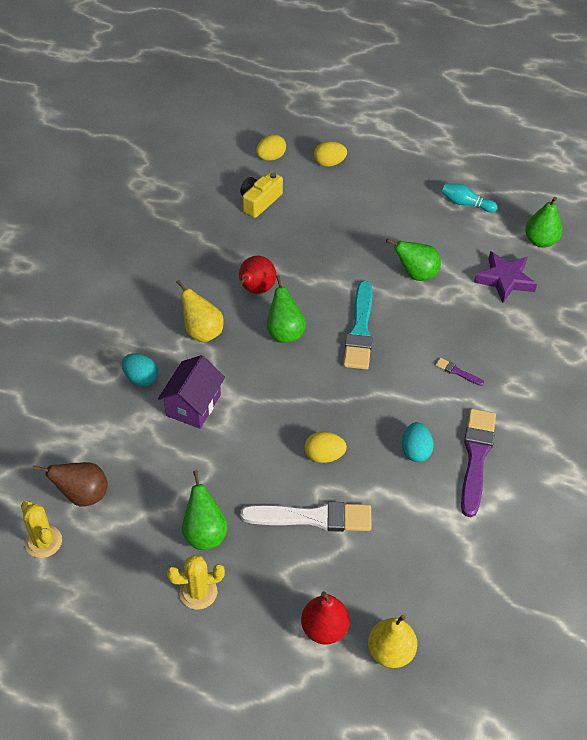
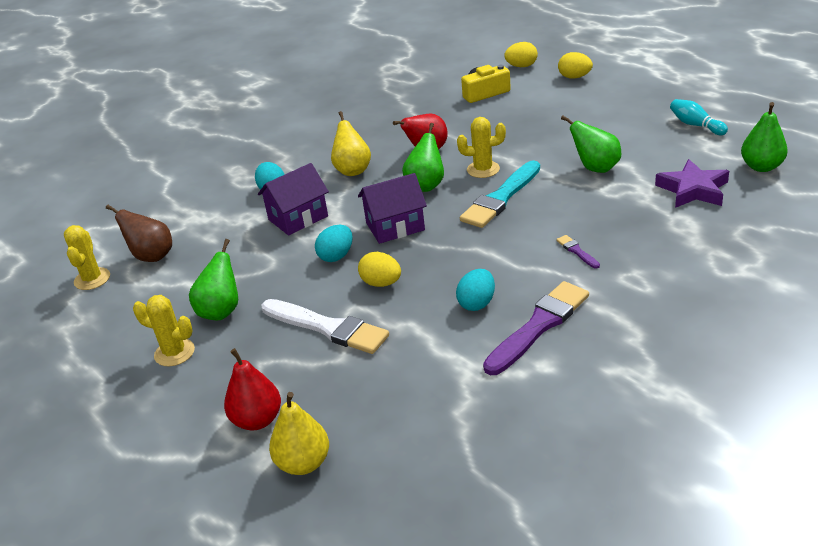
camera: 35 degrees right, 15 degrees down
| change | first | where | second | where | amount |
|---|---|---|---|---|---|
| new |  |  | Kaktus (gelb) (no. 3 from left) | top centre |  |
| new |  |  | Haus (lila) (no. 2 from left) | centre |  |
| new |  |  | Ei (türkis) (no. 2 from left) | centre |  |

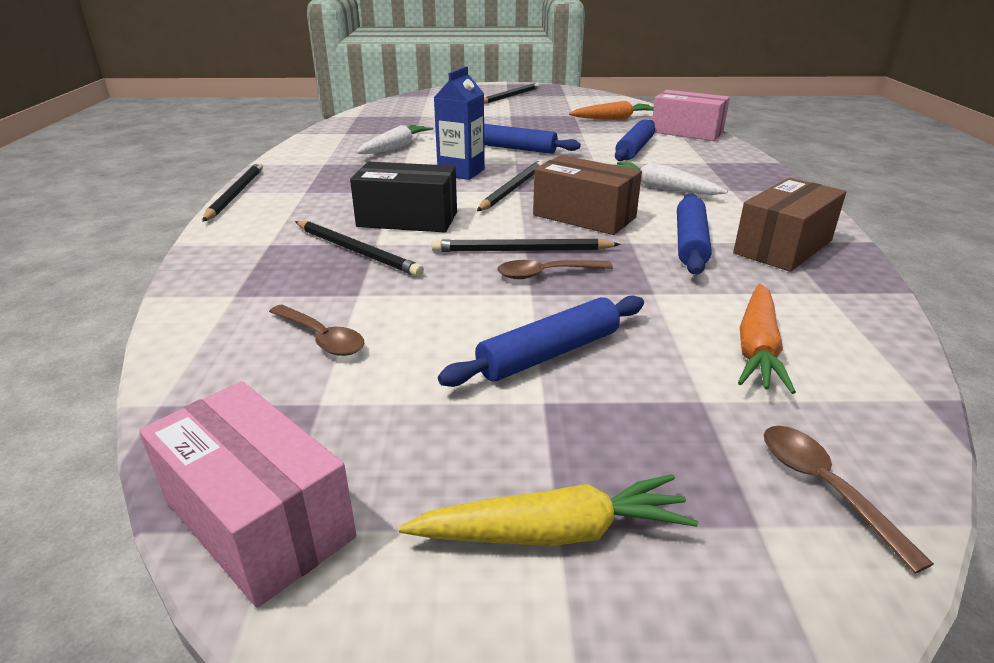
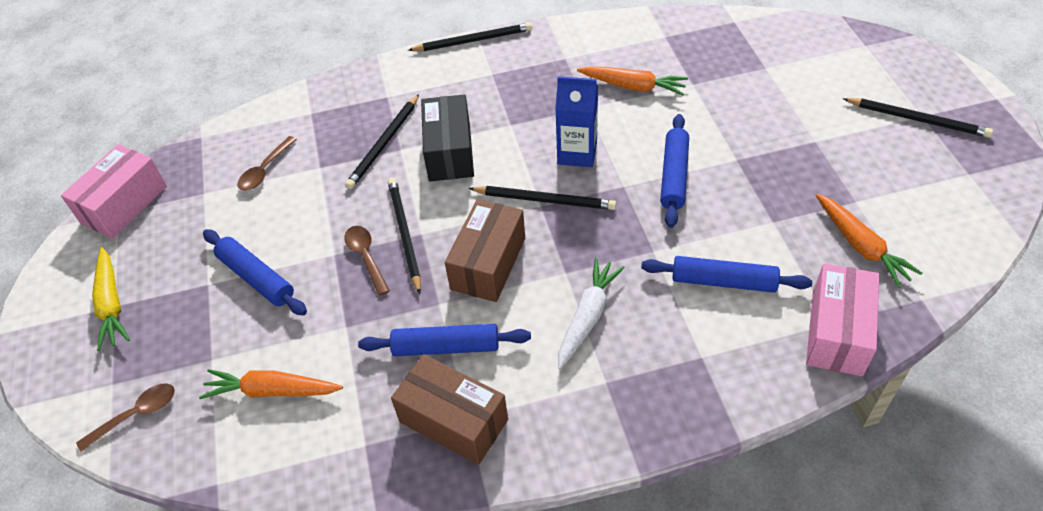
camera: 80 degrees right, 20 degrees up
| change | first | where | second | where | amount |
|---|---|---|---|---|---|
| repainted | Karotte (weiß) (no. 1 from left) | top centre | Karotte (orange) (no. 2 from left) | top centre |  |

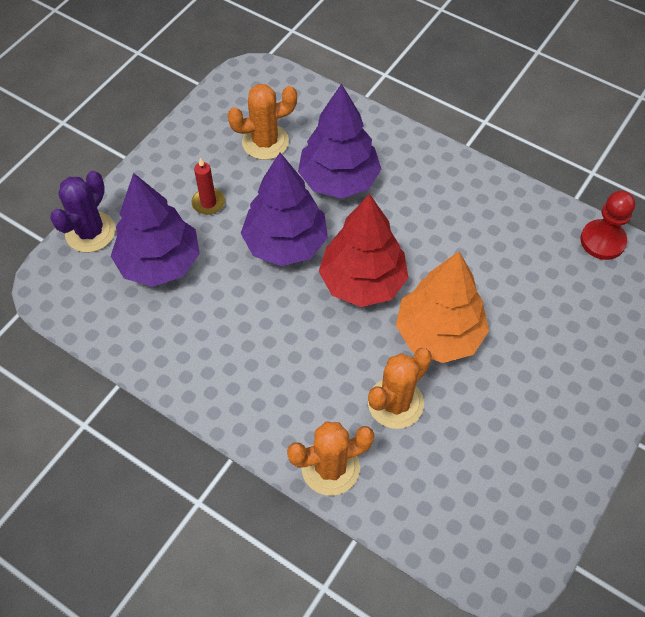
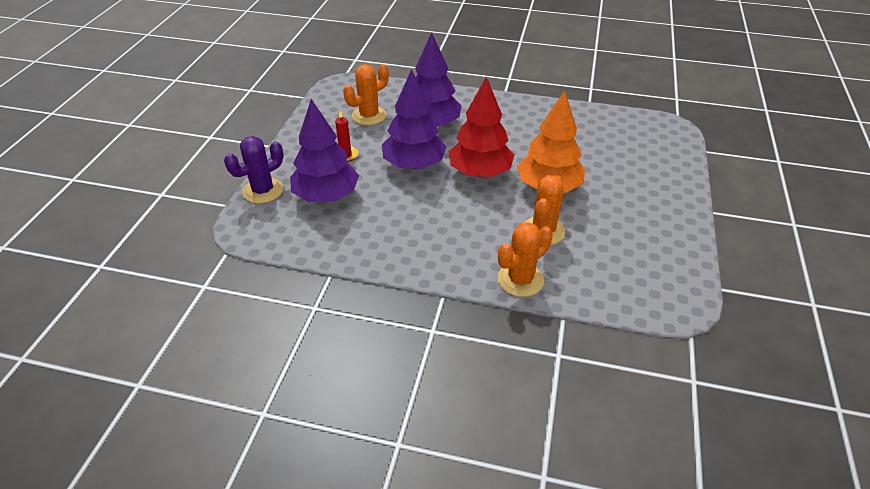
camera: 20 degrees left, 15 degrees down
| change | first | where | second | where | amount |
|---|---|---|---|---|---|
| rotated | Kaktus (lila) | middle left |  | middle left | 45 degrees clockwise |
| gone | Bauer (rot) | middle right |  |  |  |

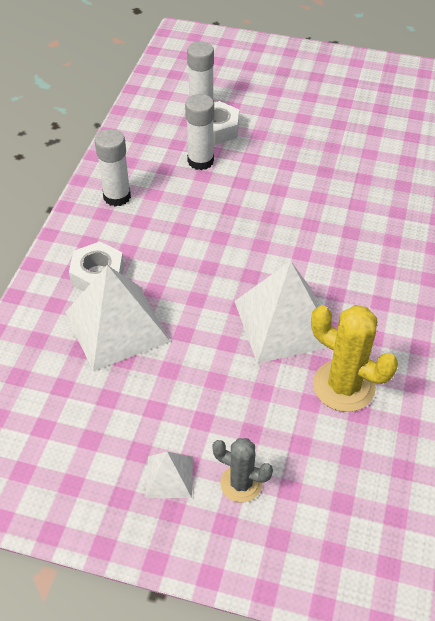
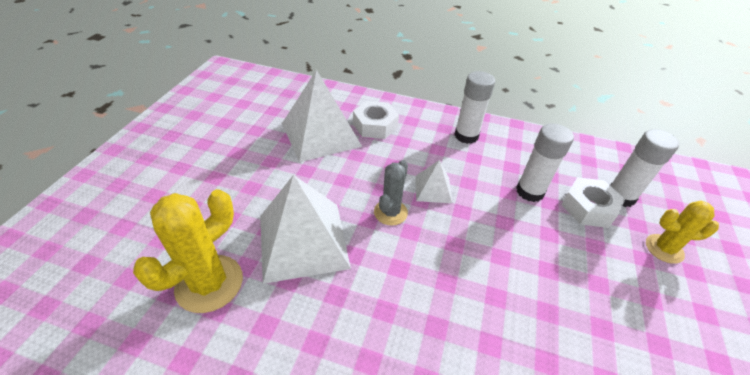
camera: 90 degrees right, 5 degrees down
| change | first | where | second | where | amount |
|---|---|---|---|---|---|
| shifted | Kaktus (grau) | bottom centre |  | centre |  |
| shifted | Pyramide (weiß) (no. 2 from left in the first image) | bottom centre | Pyramide (weiß) (no. 3 from left) | centre |  |
| new |  |  | Kaktus (gelb) (no. 2 from left) | middle right |  |

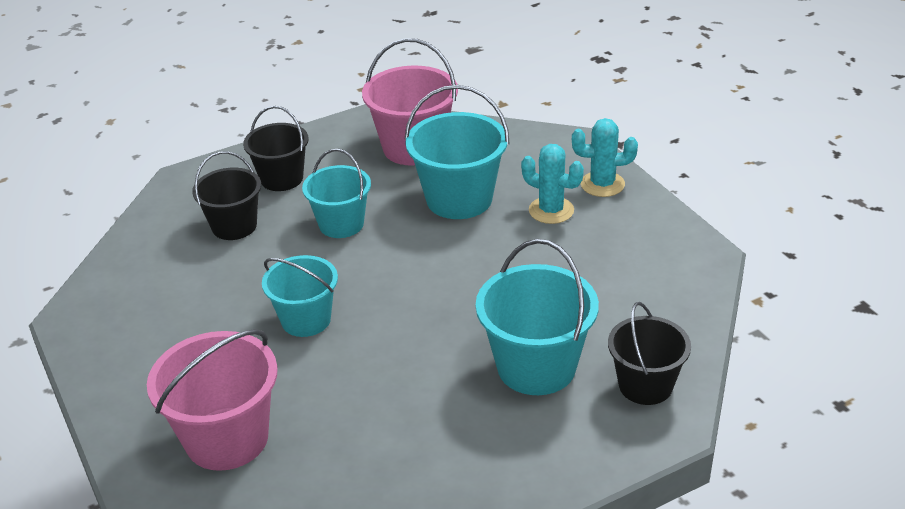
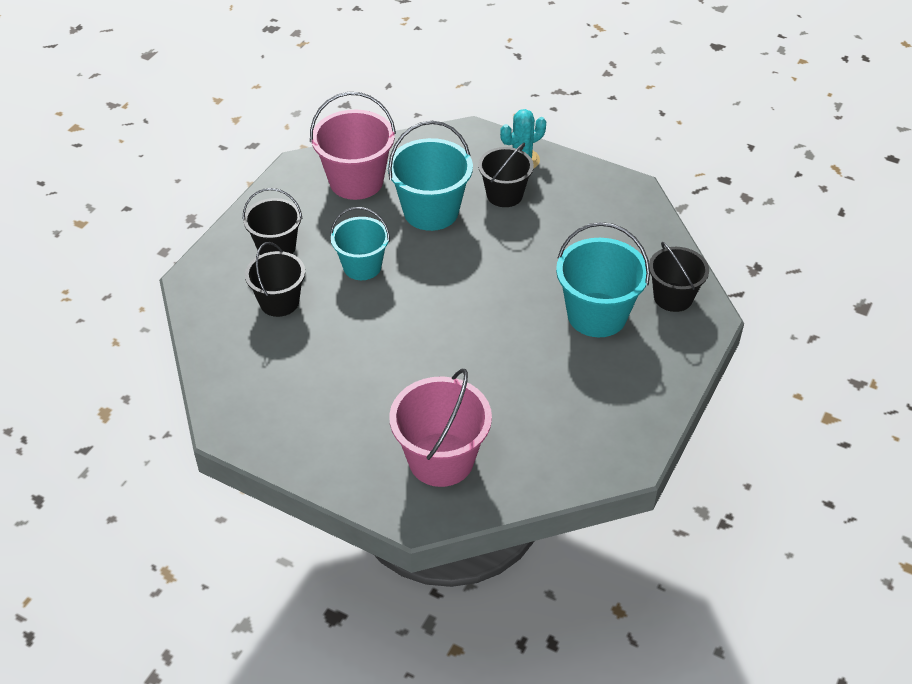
camera: 35 degrees left, 10 degrees up
| change | first | where | second | where | amount |
|---|---|---|---|---|---|
| swapped | Kaktus (türkis) (no. 1 from left) | centre | Eimer (schwarz) (no. 3 from left) | top centre |  |
| gone | Eimer (türkis) (no. 1 from left) | middle left |  |  |  |

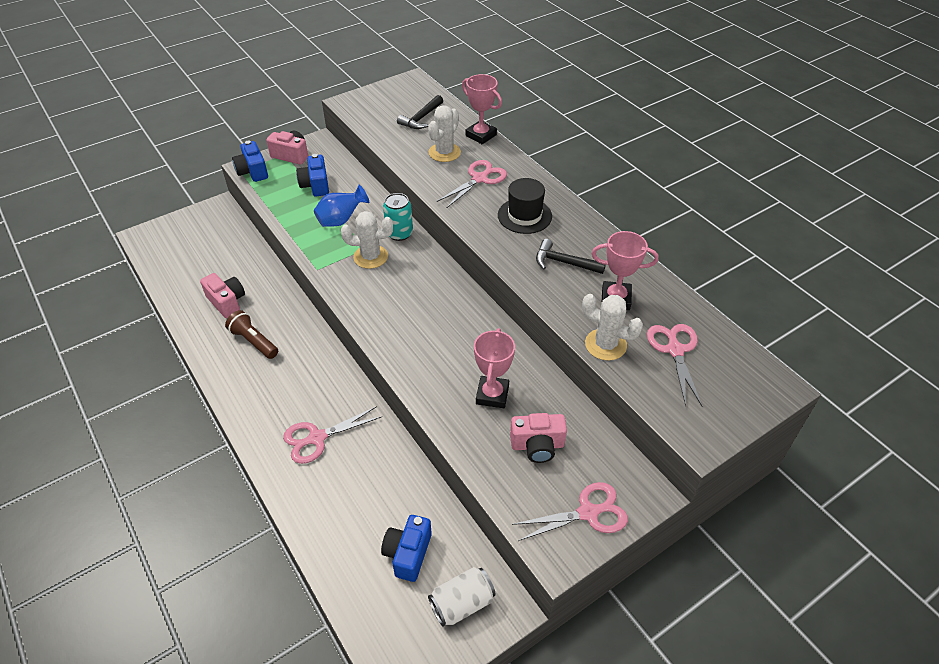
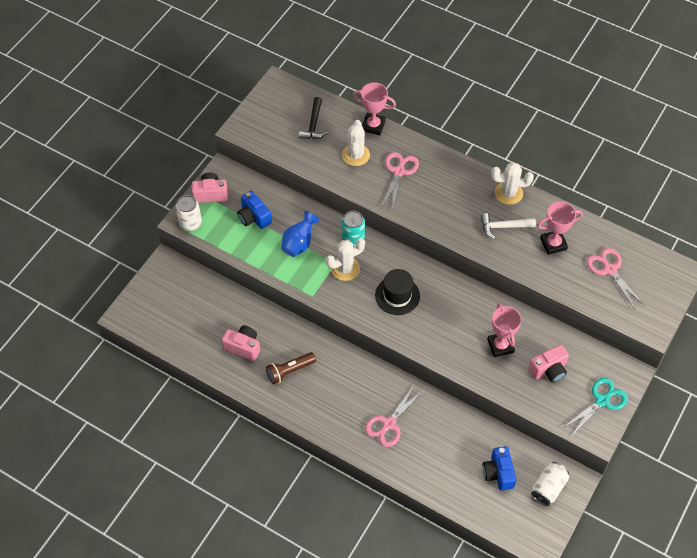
camera: 25 degrees left, 10 degrees up
| change | first | where | second | where | amount |
|---|---|---|---|---|---|
| swapped | Kamera (blau) (no. 1 from left) | top left | Dose (weiß) (no. 1 from left) | middle left |  |
| shifted | Hut (schwarz) | top centre |  | centre |  |
| repainted | Hammer (schwarz) (no. 2 from left) | centre | Hammer (weiß) | middle right |  |
| shifted | Kaktus (weiß) (no. 3 from left) | centre |  | top right |  |
| rotated | Taschenlampe (braun) | middle left |  | centre | 45 degrees counterclockwise |
| repainted | Schere (rosa) (no. 3 from left) | bottom centre | Schere (türkis) | bottom right |  |

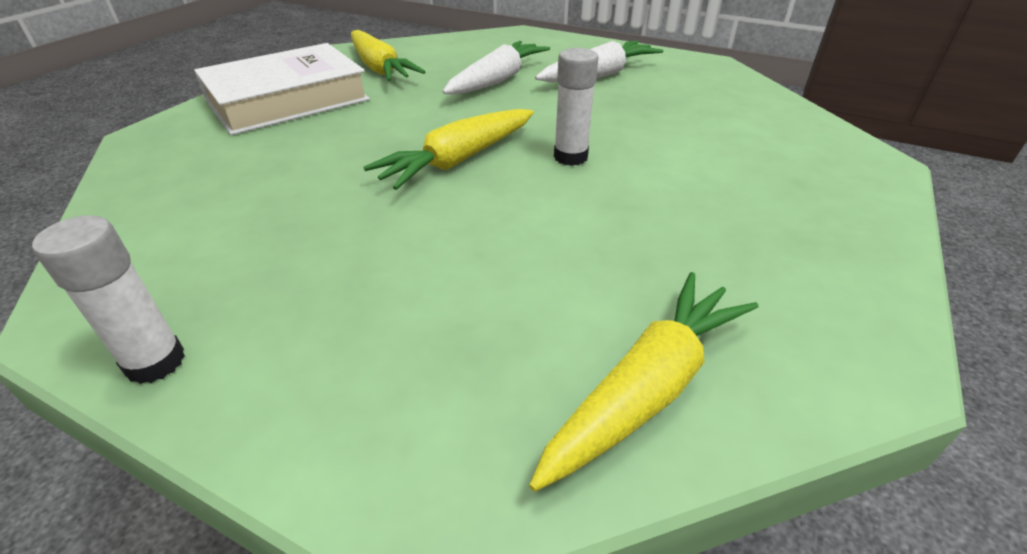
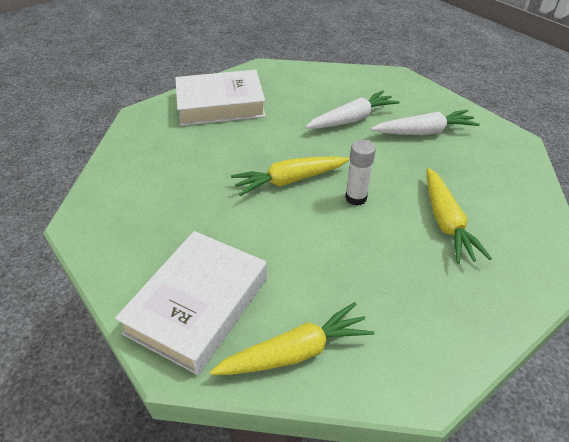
camera: 25 degrees right, 5 degrees up
| change | first | where | second | where | amount |
|---|---|---|---|---|---|
| shifted | Karotte (gelb) (no. 1 from left in the first image) | top centre | Karotte (gelb) (no. 3 from left) | middle right |  |
| gone | Klebestift (weiß) (no. 1 from left) | middle left |  |  |  |
| new |  |  | Buch (weiß) (no. 1 from left) | bottom centre |  |

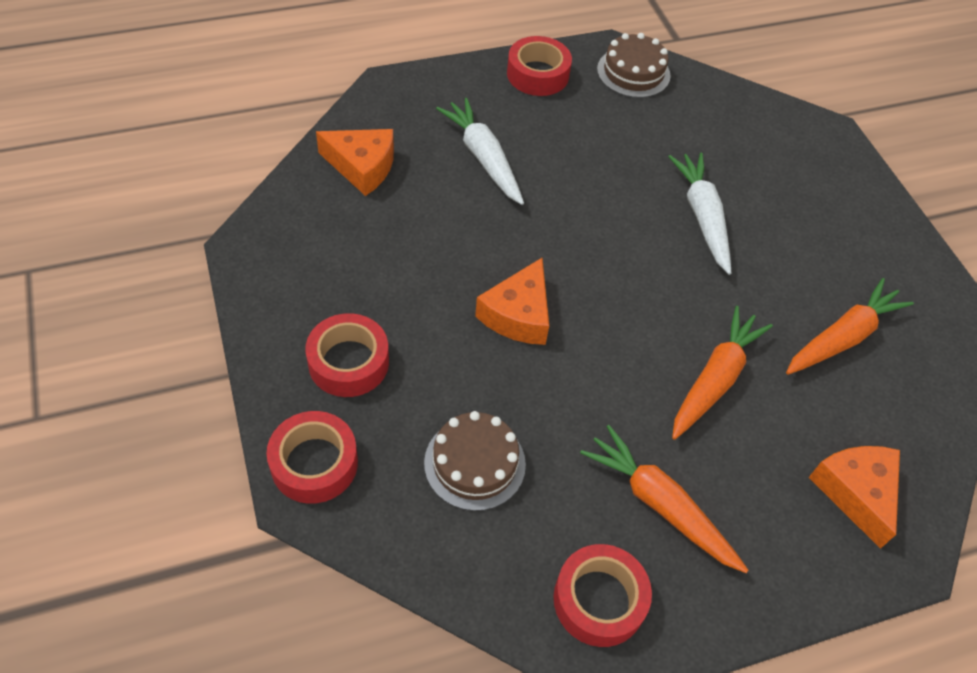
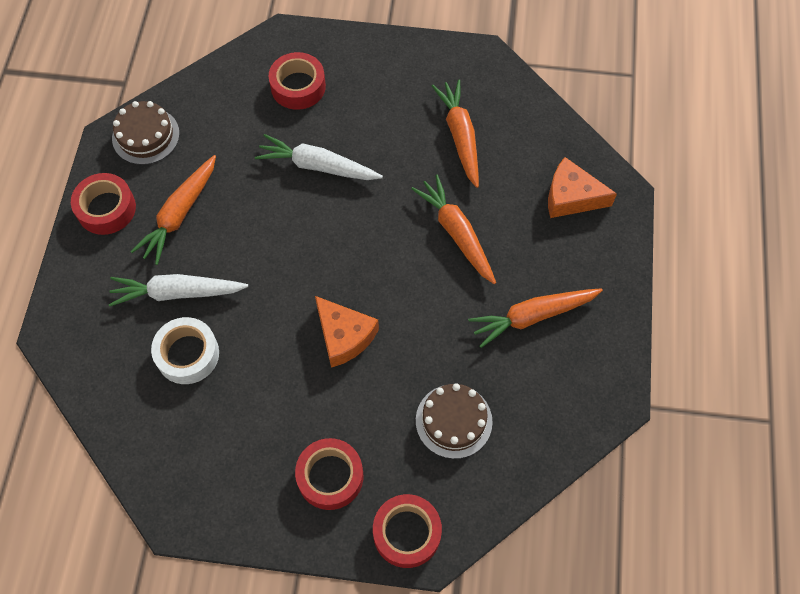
camera: 60 degrees left, 10 degrees up
| change | first | where | second | where | amount |
|---|---|---|---|---|---|
| gone | Käse (orange) (no. 1 from left) | top centre |  |  |  |
| shifted | Klebeband (rot) (no. 4 from left in the first image) | bottom centre | Klebeband (rot) (no. 2 from left) | top centre |  |
| new |  |  | Karotte (orange) (no. 1 from left) | middle left |  |
| new |  |  | Klebeband (weiß) | middle left |  |

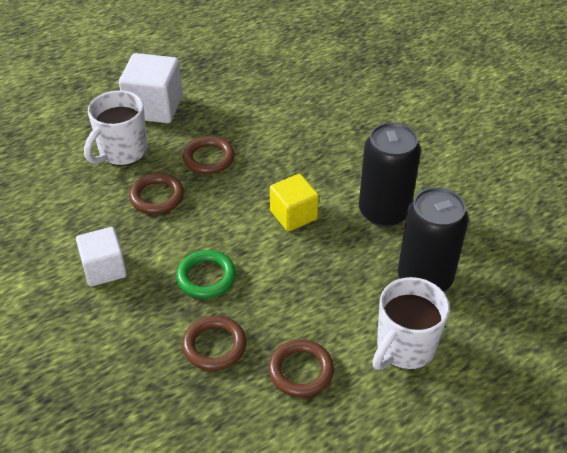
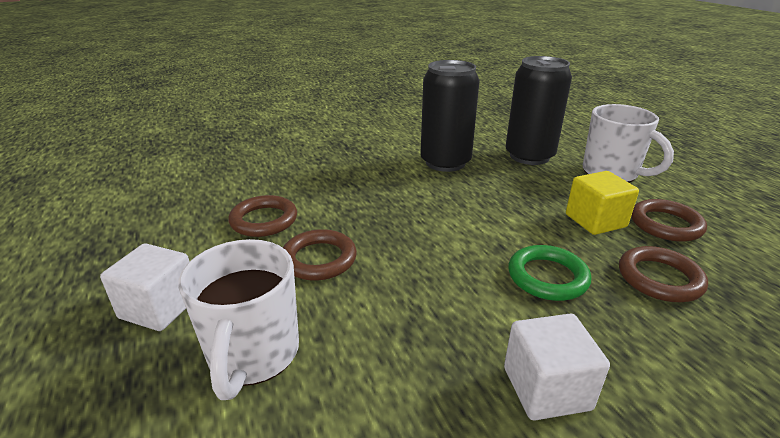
camera: 80 degrees left, 15 degrees down
| change | first | where | second | where | amount |
|---|---|---|---|---|---|
| scaled | Kubus (weiß) (no. 2 from left in the first image) | top left | Kubus (weiß) (no. 1 from left) | middle left | x0.67 |
| rotated | Tasse (weiß) (no. 1 from left) | top left |  | bottom left | 45 degrees clockwise |
| shifted | Ring (braun) (no. 1 from left) | middle left |  | centre |  |
| shifted | Kubus (gelb) | centre |  | middle right |  |

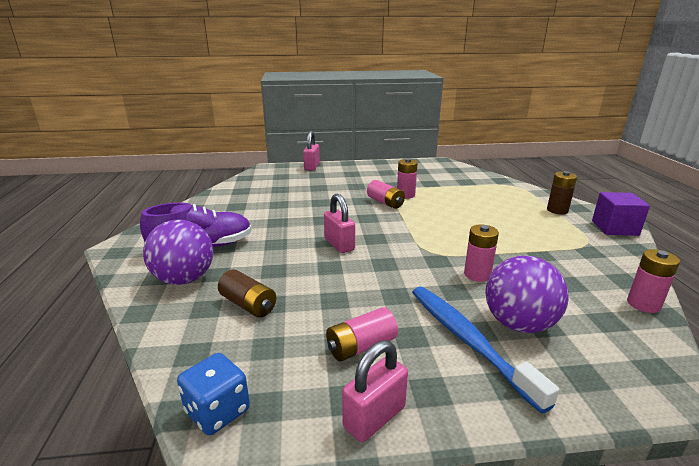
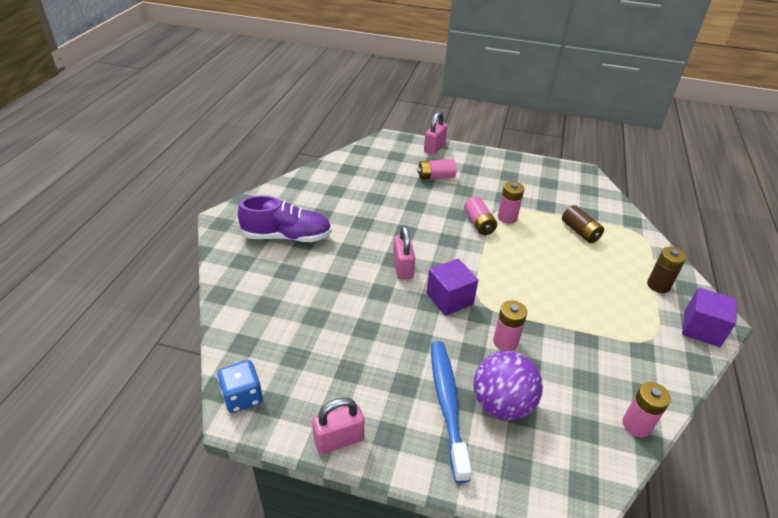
camera: 20 degrees right, 15 degrees up
| change | first | where | second | where | amount |
|---|---|---|---|---|---|
| gone | Ball (lila) (no. 1 from left) | middle left |  |  |  |
| shifted | Batterie (braun) (no. 1 from left) | centre |  | middle right |  |
| shifted | Batterie (rosa) (no. 1 from left) | bottom centre |  | top centre |  |
| new |  |  | Kubus (lila) (no. 1 from left) | centre |  |

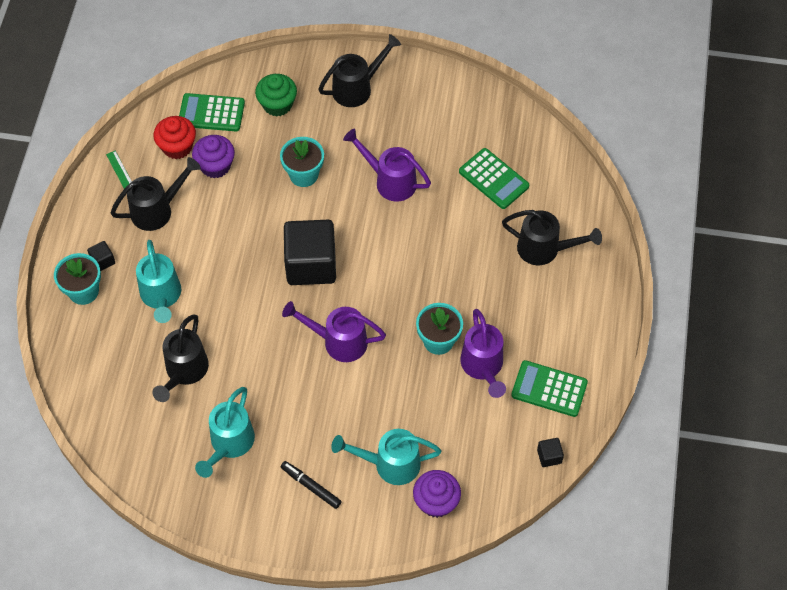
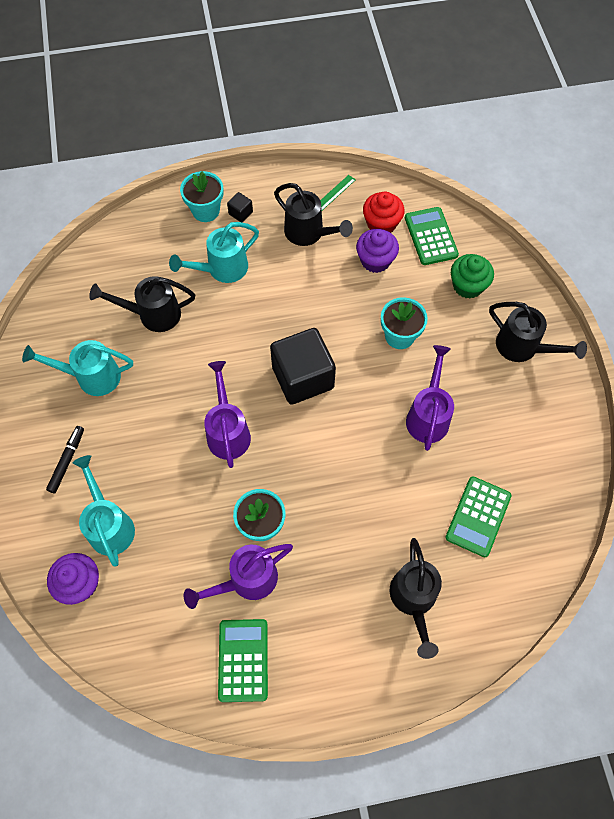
camera: 70 degrees right, 5 degrees up
| change | first | where | second | where | amount |
|---|---|---|---|---|---|
| gone | Kubus (schwarz) (no. 3 from left) | bottom right |  |  |  |

